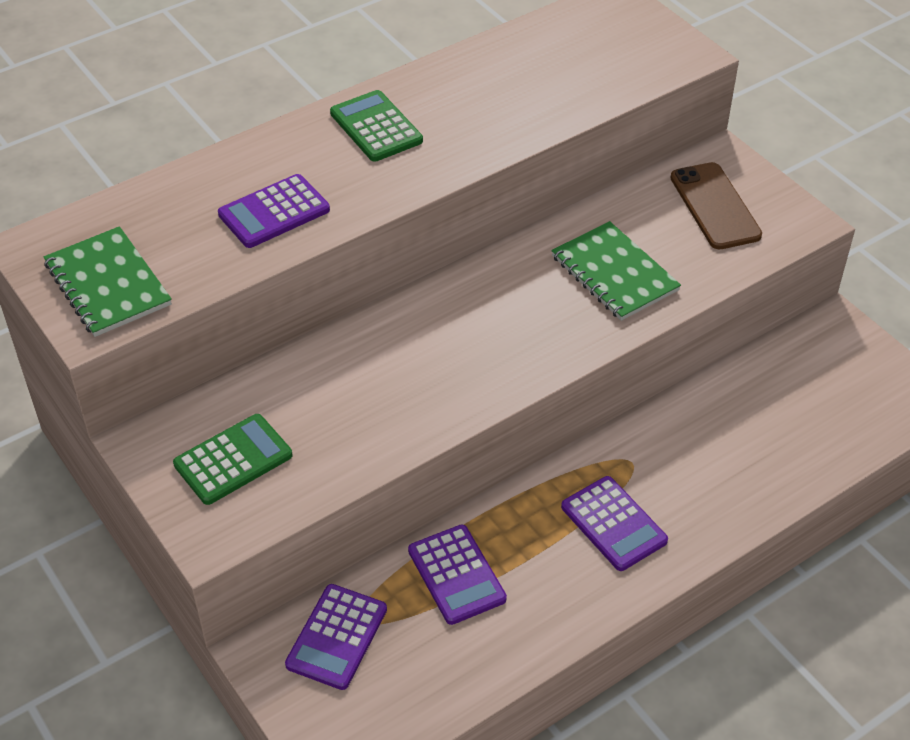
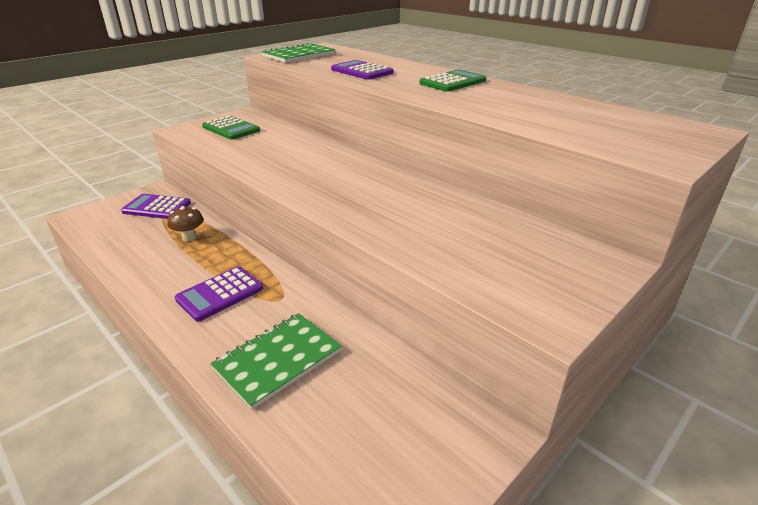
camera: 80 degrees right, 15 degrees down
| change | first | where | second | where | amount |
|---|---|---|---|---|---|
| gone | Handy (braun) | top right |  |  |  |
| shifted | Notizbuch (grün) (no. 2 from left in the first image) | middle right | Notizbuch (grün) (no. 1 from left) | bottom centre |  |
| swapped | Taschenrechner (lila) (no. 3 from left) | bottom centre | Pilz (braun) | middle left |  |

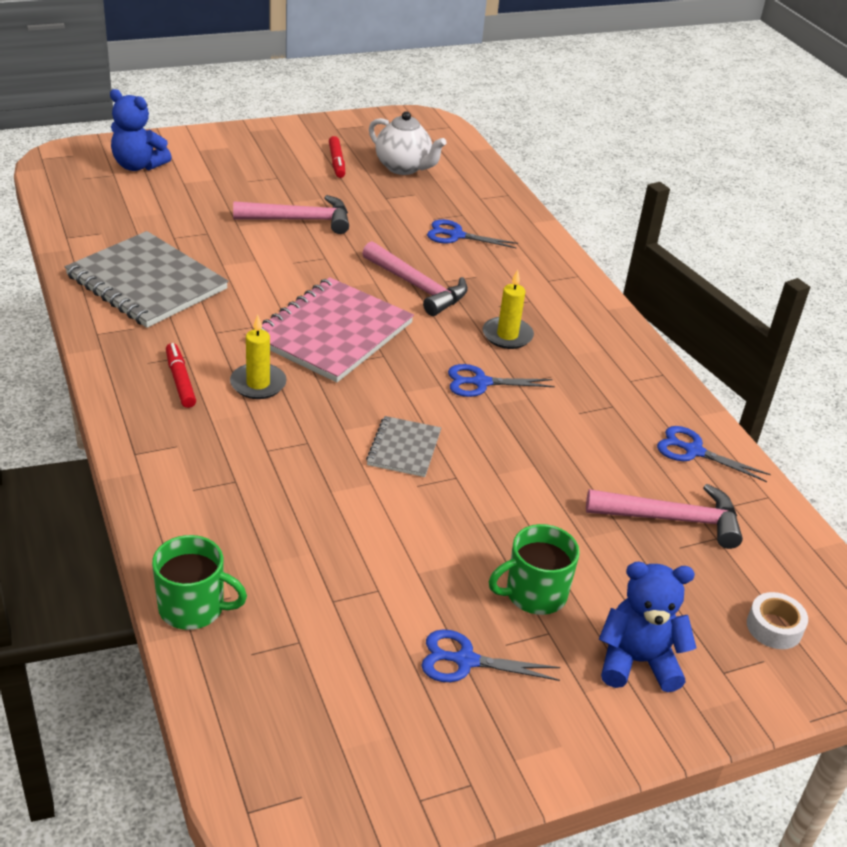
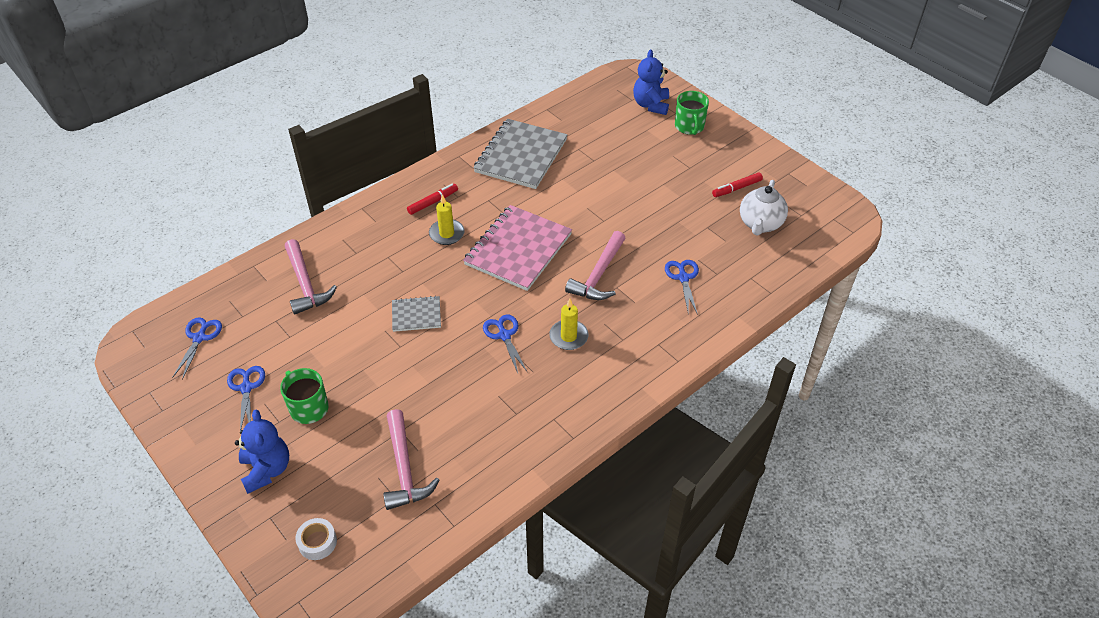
camera: 75 degrees right, 10 degrees up
| change | first | where | second | where | amount |
|---|---|---|---|---|---|
| shifted | Hammer (rosa) (no. 1 from left) | top centre |  | middle left |  |
| rotated | Notizbuch (rosa) | centre |  | centre | 75 degrees counterclockwise |
| shifted | Schere (blau) (no. 4 from left in the first image) | middle right | Schere (blau) (no. 1 from left) | middle left |  |
| shifted | Tasse (grün) (no. 1 from left in the first image) | bottom left | Tasse (grün) (no. 2 from left) | top centre |  |

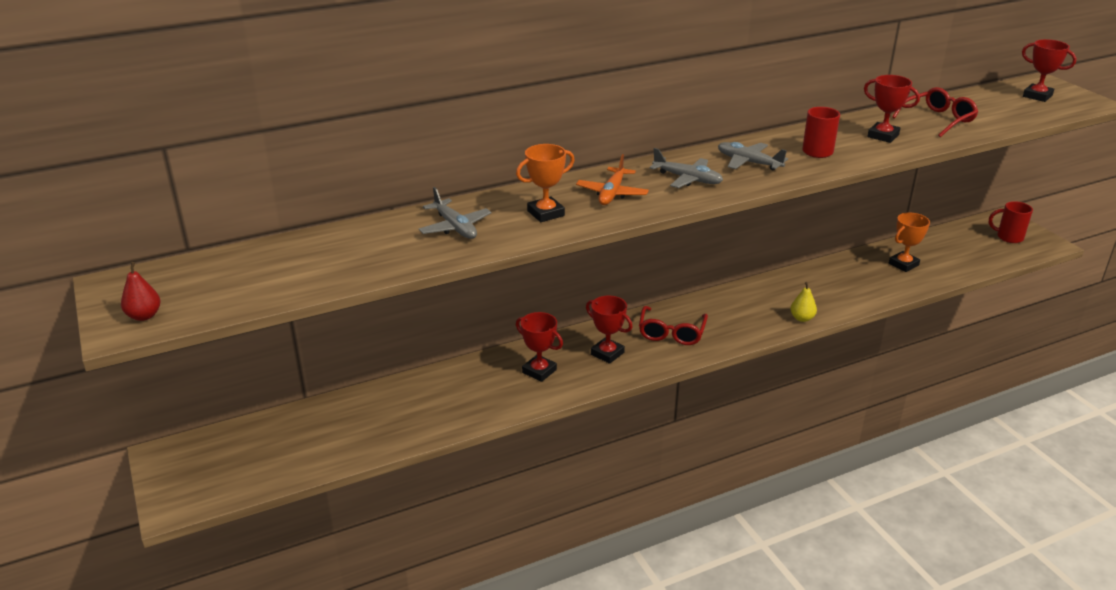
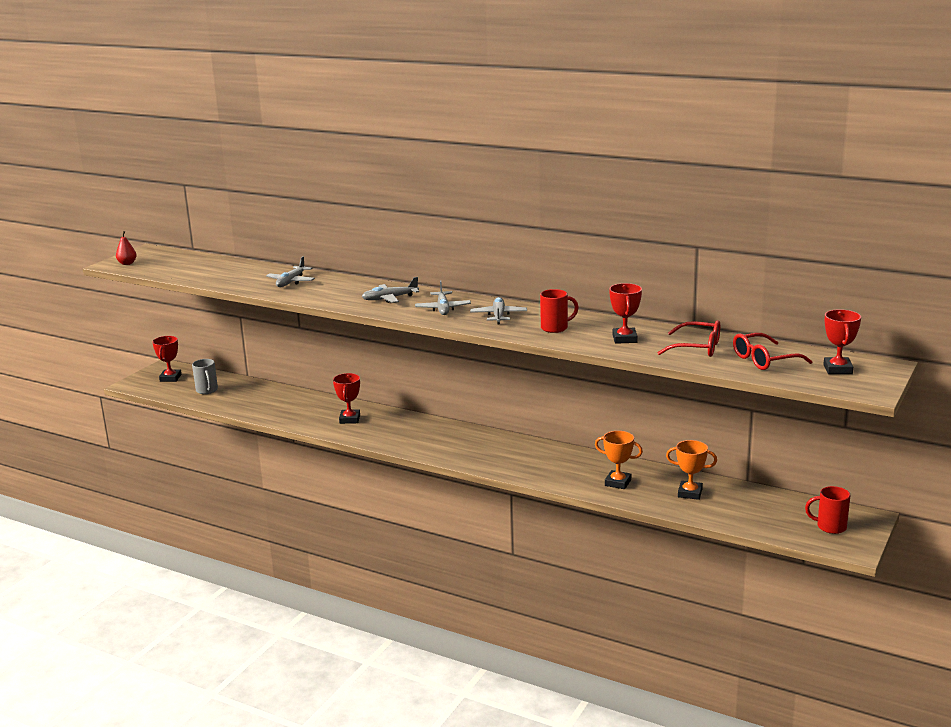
camera: 55 degrees right, 10 degrees down
| change | first | where | second | where | amount |
|---|---|---|---|---|---|
| shifted | Pokal (orange) (no. 1 from left) | top centre |  | centre |  |
| repainted | Flugzeug (orange) | top centre | Flugzeug (grau) (no. 2 from left) | centre |  |
| rotated | Tasse (rot) (no. 2 from left) | middle right |  | bottom right | 60 degrees counterclockwise |
| gone | Birne (gelb) | middle right |  |  |  |
| shifted | Pokal (rot) (no. 2 from left in the first image) | centre | Pokal (rot) (no. 1 from left) | middle left |  |
| shifted | Brille (rot) (no. 1 from left in the first image) | centre | Brille (rot) (no. 2 from left) | middle right |  |
| new |  |  | Tasse (grau) | middle left |  |

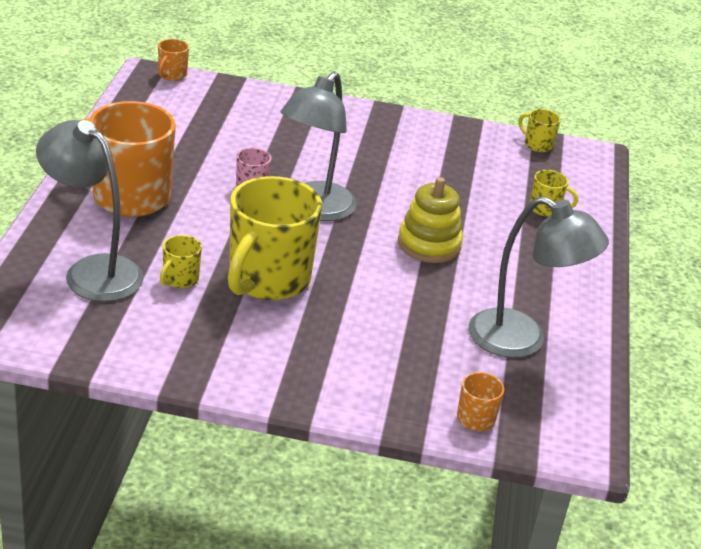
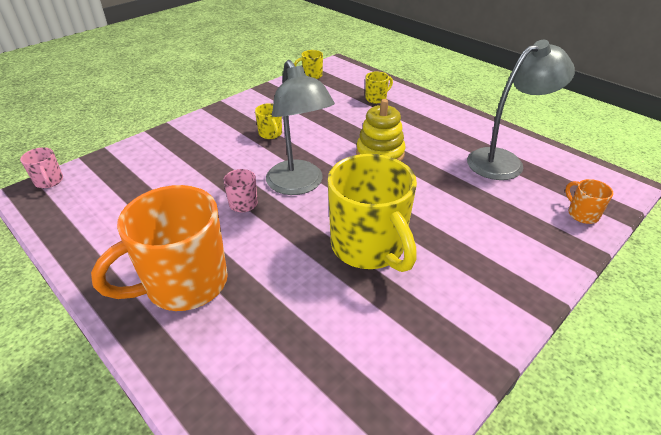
camera: 50 degrees left, 5 degrees up
| change | first | where | second | where | amount |
|---|---|---|---|---|---|
| repainted | Tasse (orange) (no. 2 from left) | top left | Tasse (rosa) (no. 1 from left) | middle left |  |
| gone | Lampe (grau) (no. 1 from left) | middle left |  |  |  |
| shifted | Tasse (gelb) (no. 1 from left) | middle left |  | top centre |  |

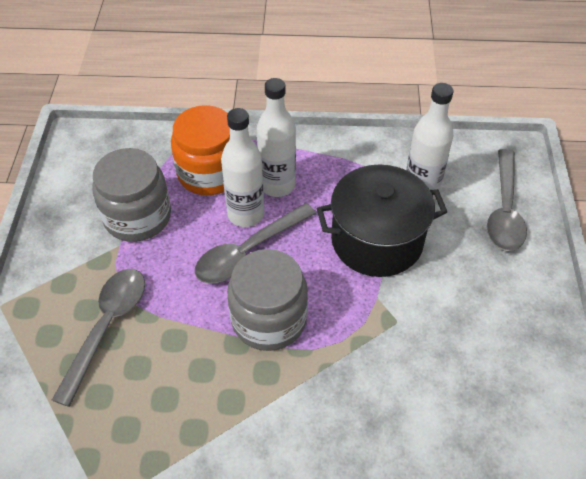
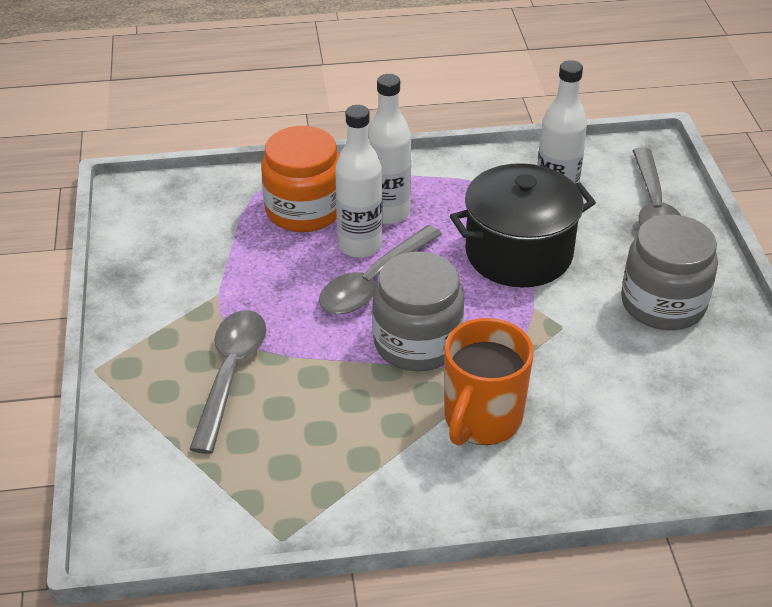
camera: 10 degrees left, 10 degrees down
| change | first | where | second | where | amount |
|---|---|---|---|---|---|
| shifted | Einmachglas (grau) (no. 1 from left in the first image) | middle left | Einmachglas (grau) (no. 2 from left) | middle right |  |
| new |  |  | Tasse (orange) | centre |  |

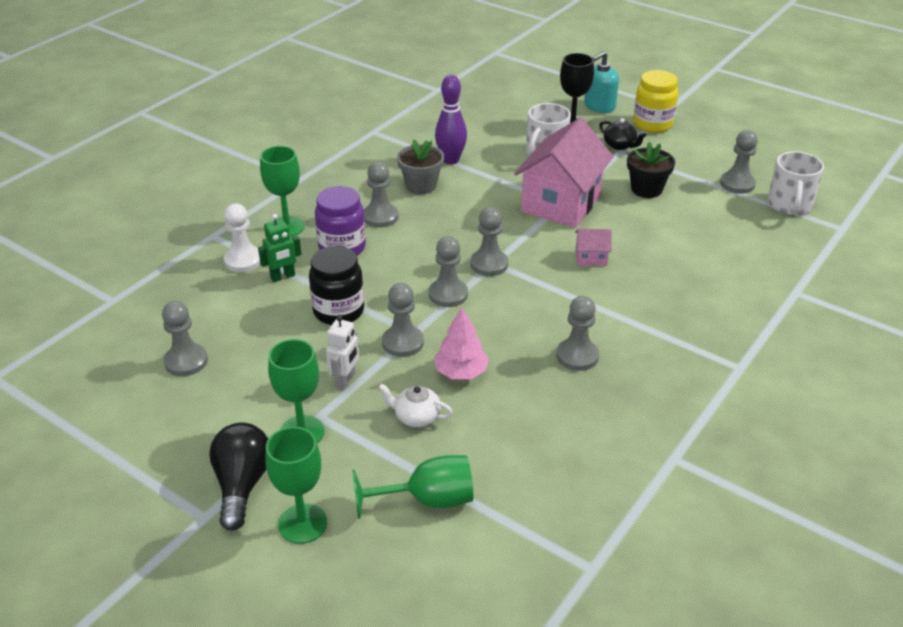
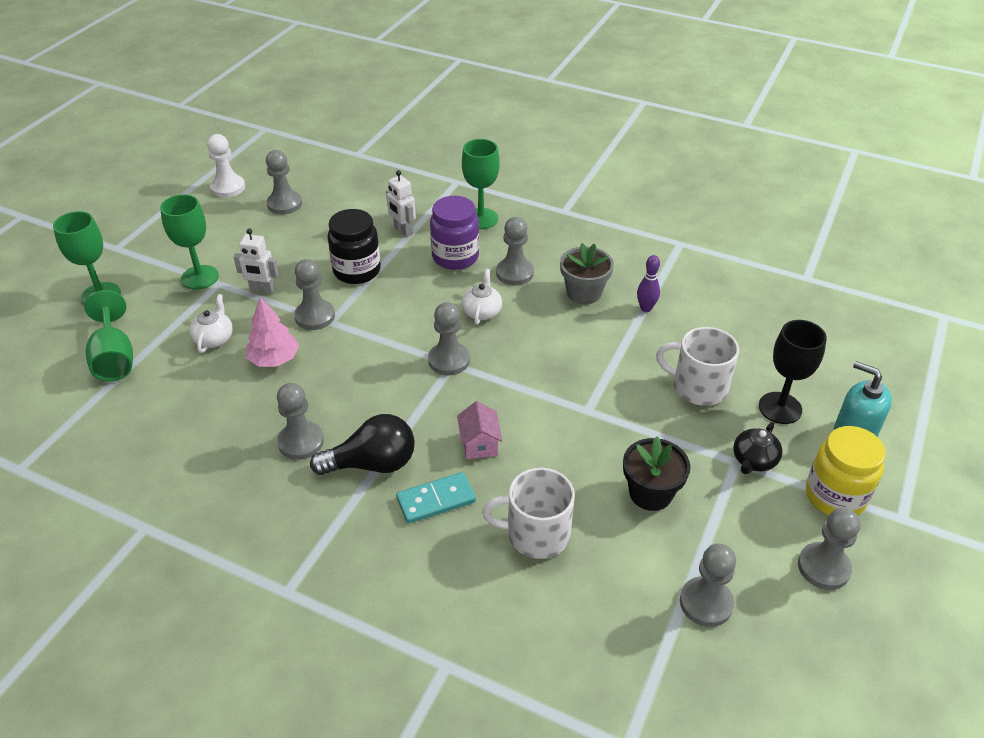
camera: 80 degrees right, 5 degrees up
| change | first | where | second | where | amount |
|---|---|---|---|---|---|
| scaled | Bowlingkegel (lila) | top centre |  | centre | x0.60 |
| gone | Haus (rosa) (no. 1 from left) | top centre |  |  |  |
| shifted | Tasse (weiß) (no. 2 from left in the first image) | top right | Tasse (weiß) (no. 1 from left) | bottom centre |  |
| shifted | Bauer (weiß) | middle left |  | top left |  |
| repainted | Roboter (grün) | middle left | Roboter (weiß) (no. 2 from left) | top centre |  |
| shifted | Bauer (grau) (no. 4 from left in the first image) | centre | Bauer (grau) (no. 7 from left) | bottom right |  |
| shifted | Glühbirne (schwarz) | bottom left |  | centre |  |
| new |  |  | Teekanne (weiß) (no. 2 from left) | centre |  |
| new |  |  | Dominostein (türkis) | bottom centre |  |

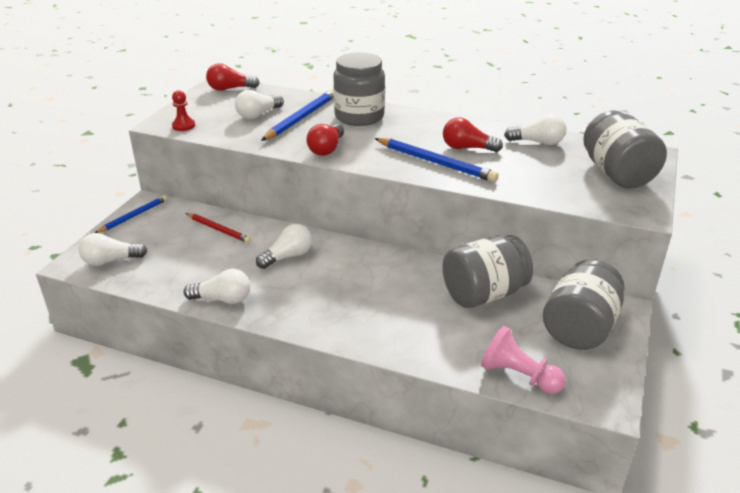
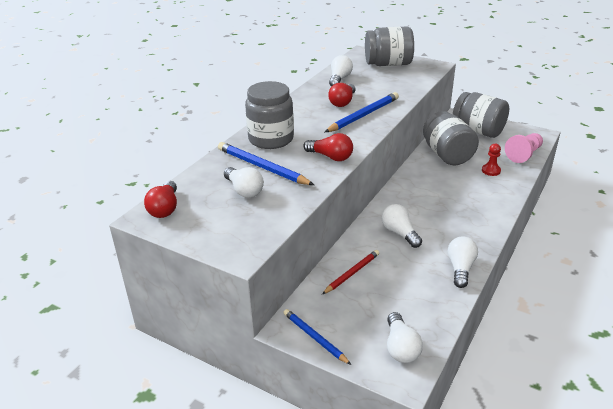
camera: 80 degrees left, 0 degrees up
| change | first | where | second | where | amount |
|---|---|---|---|---|---|
| shifted | Bauer (rot) | top left |  | middle right |  |

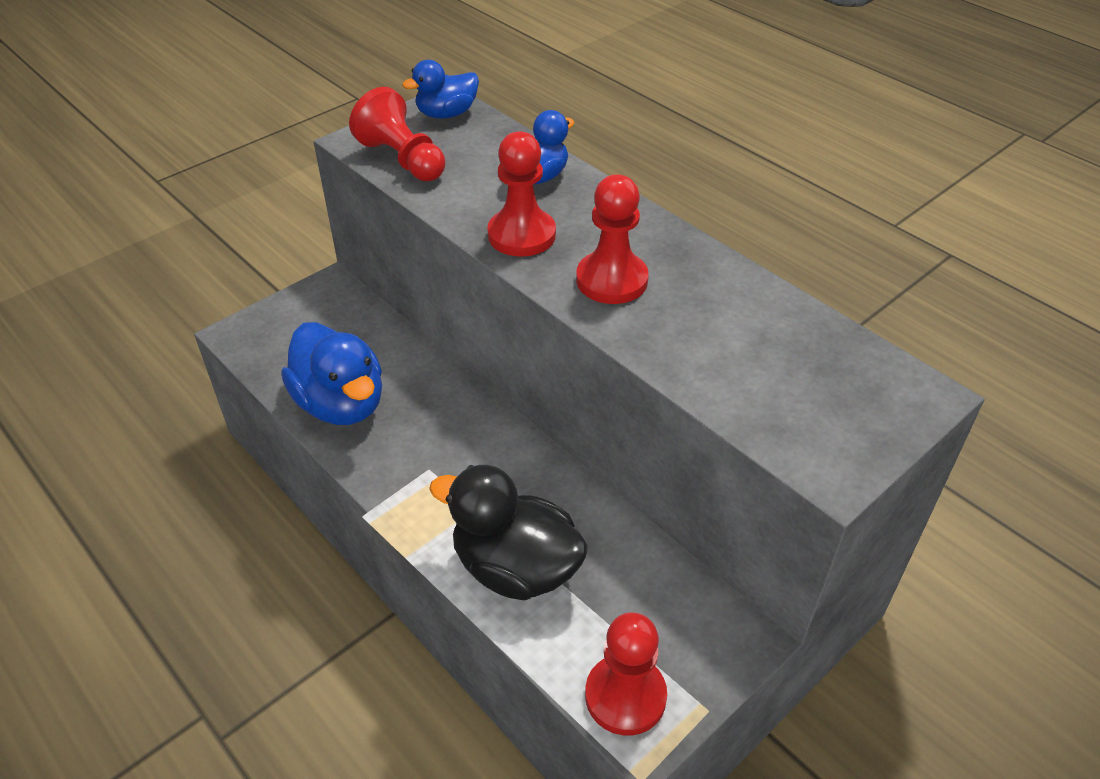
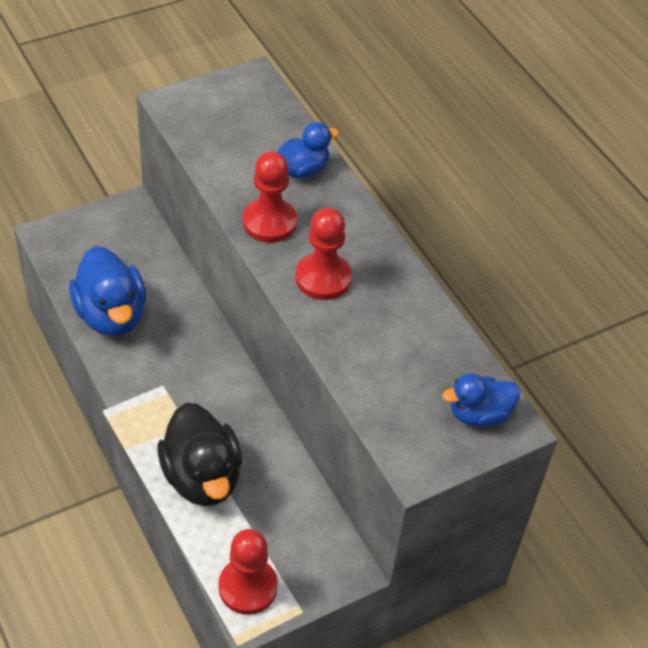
camera: 10 degrees right, 5 degrees up
| change | first | where | second | where | amount |
|---|---|---|---|---|---|
| shifted | Ente (blau) (no. 2 from left in the first image) | top centre | Ente (blau) (no. 3 from left) | middle right |  |
| gone | Bauer (rot) (no. 1 from left) | top centre |  |  |  |
| rotated | Ente (schwarz) | bottom centre |  | bottom left | 150 degrees counterclockwise |

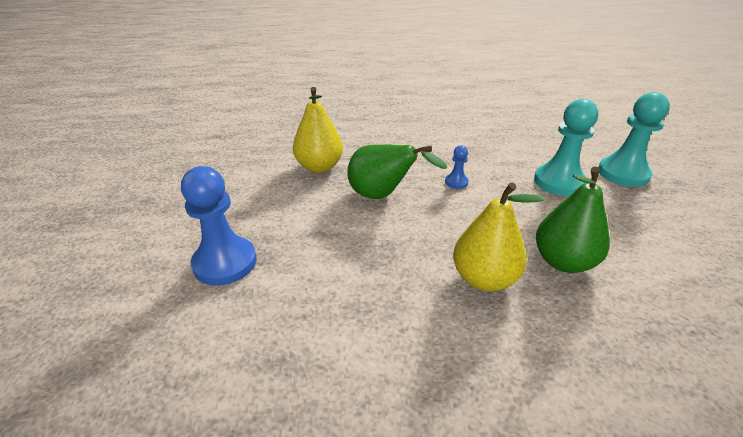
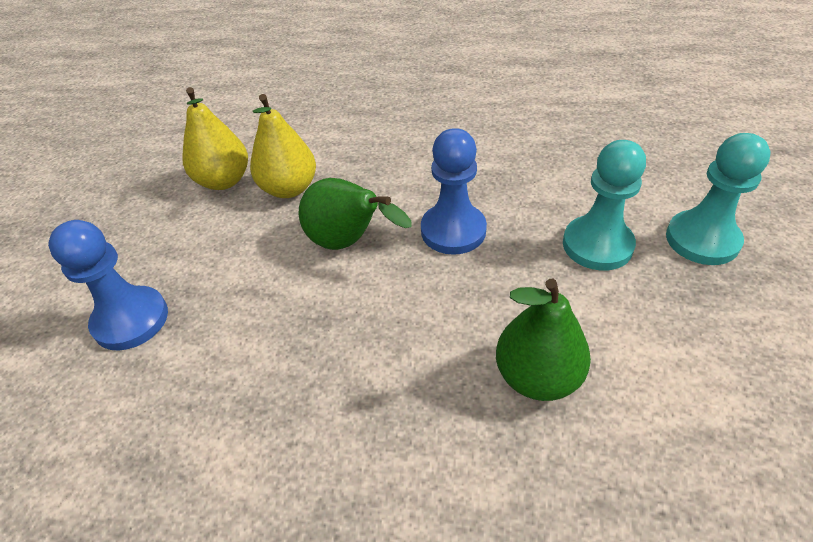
camera: 15 degrees right, 10 degrees up
| change | first | where | second | where | amount |
|---|---|---|---|---|---|
| scaled | Bauer (blau) (no. 2 from left) | centre |  | centre | x2.11 |
| shifted | Birne (gelb) (no. 2 from left in the first image) | middle right | Birne (gelb) (no. 1 from left) | top left |  |

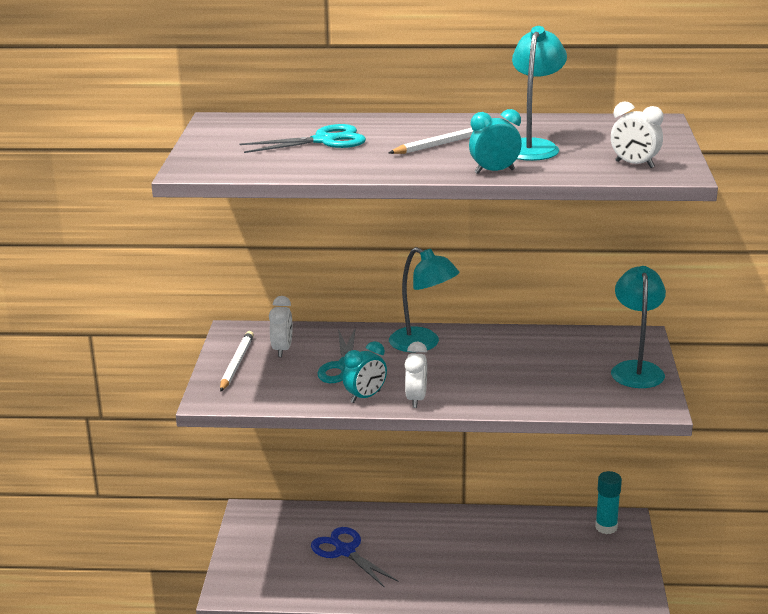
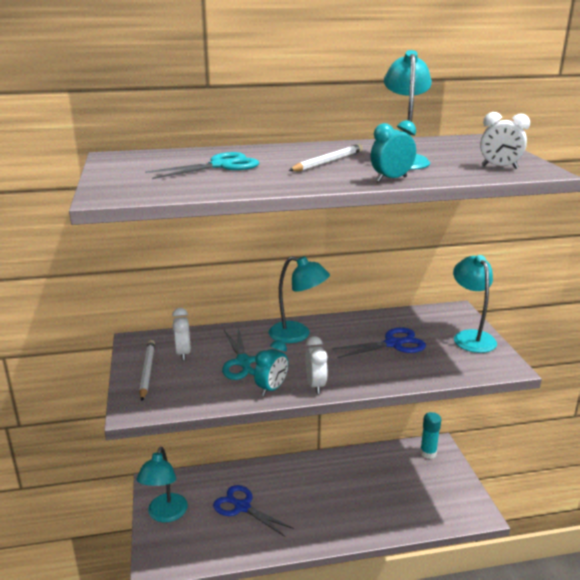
camera: 15 degrees left, 0 degrees up
| change | first | where | second | where | amount |
|---|---|---|---|---|---|
| new |  |  | Schere (blau) (no. 2 from left) | centre |  |
| new |  |  | Lampe (türkis) (no. 1 from left) | bottom left |  |

